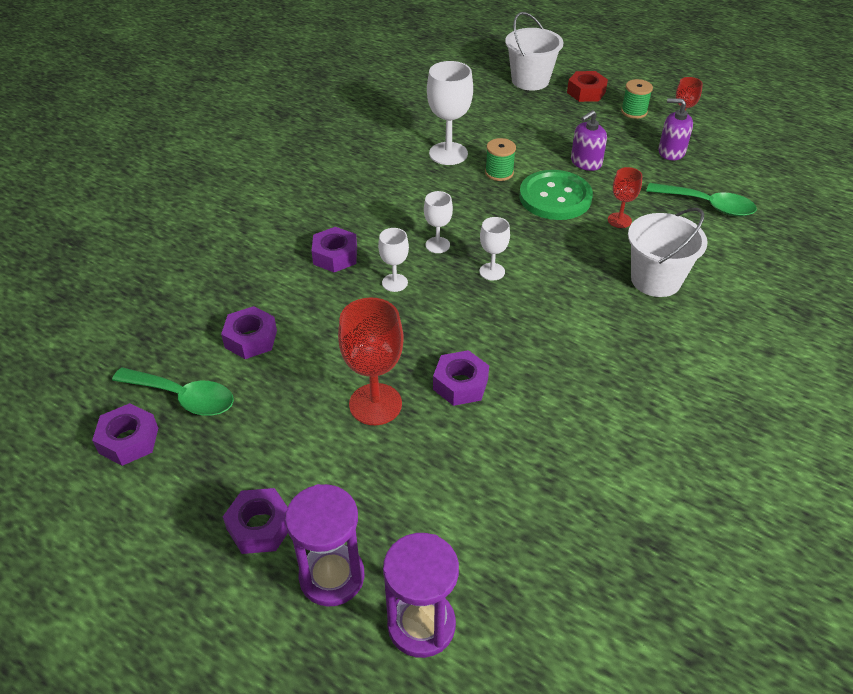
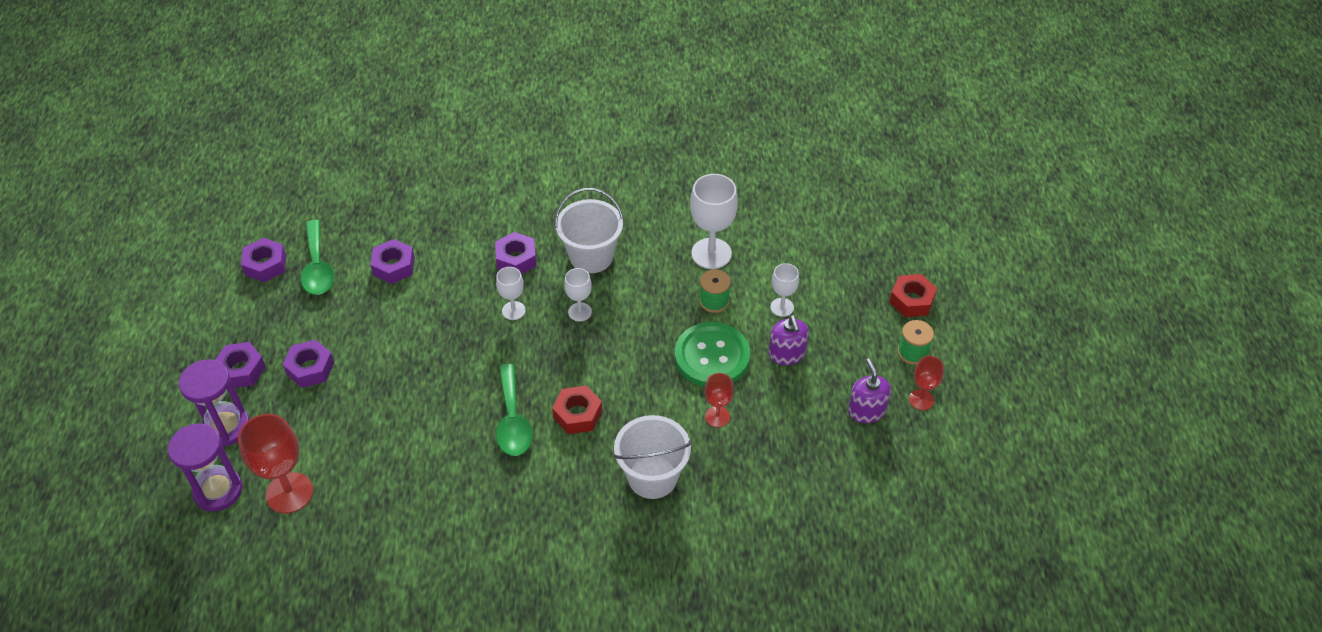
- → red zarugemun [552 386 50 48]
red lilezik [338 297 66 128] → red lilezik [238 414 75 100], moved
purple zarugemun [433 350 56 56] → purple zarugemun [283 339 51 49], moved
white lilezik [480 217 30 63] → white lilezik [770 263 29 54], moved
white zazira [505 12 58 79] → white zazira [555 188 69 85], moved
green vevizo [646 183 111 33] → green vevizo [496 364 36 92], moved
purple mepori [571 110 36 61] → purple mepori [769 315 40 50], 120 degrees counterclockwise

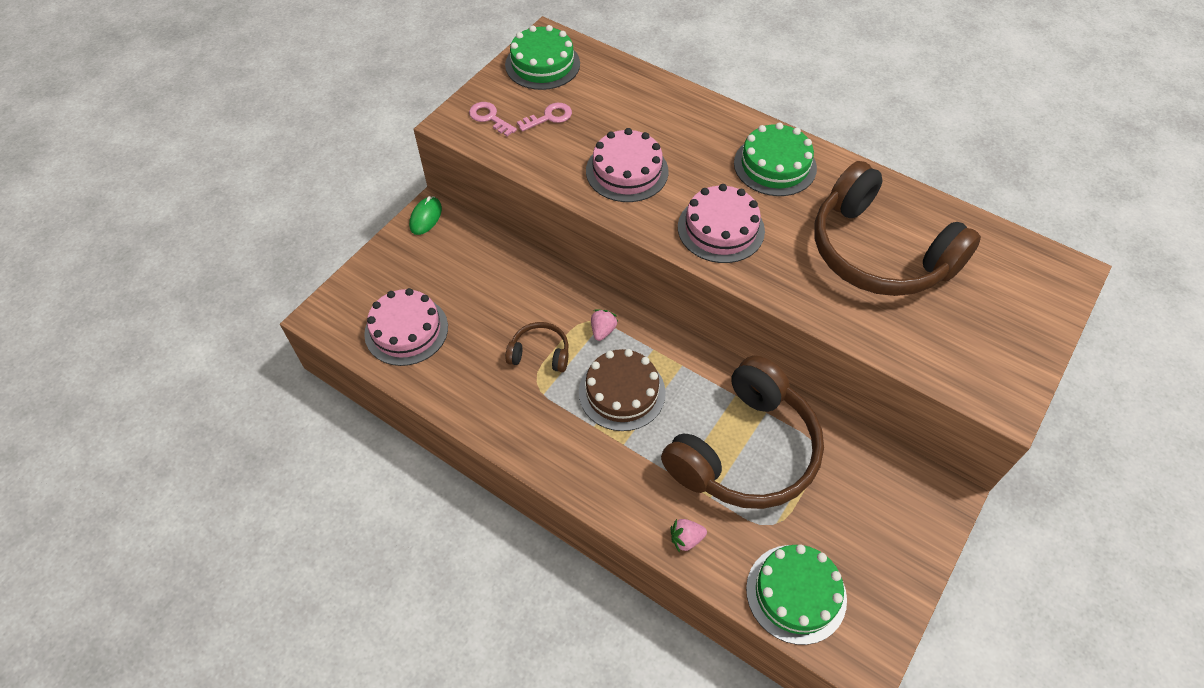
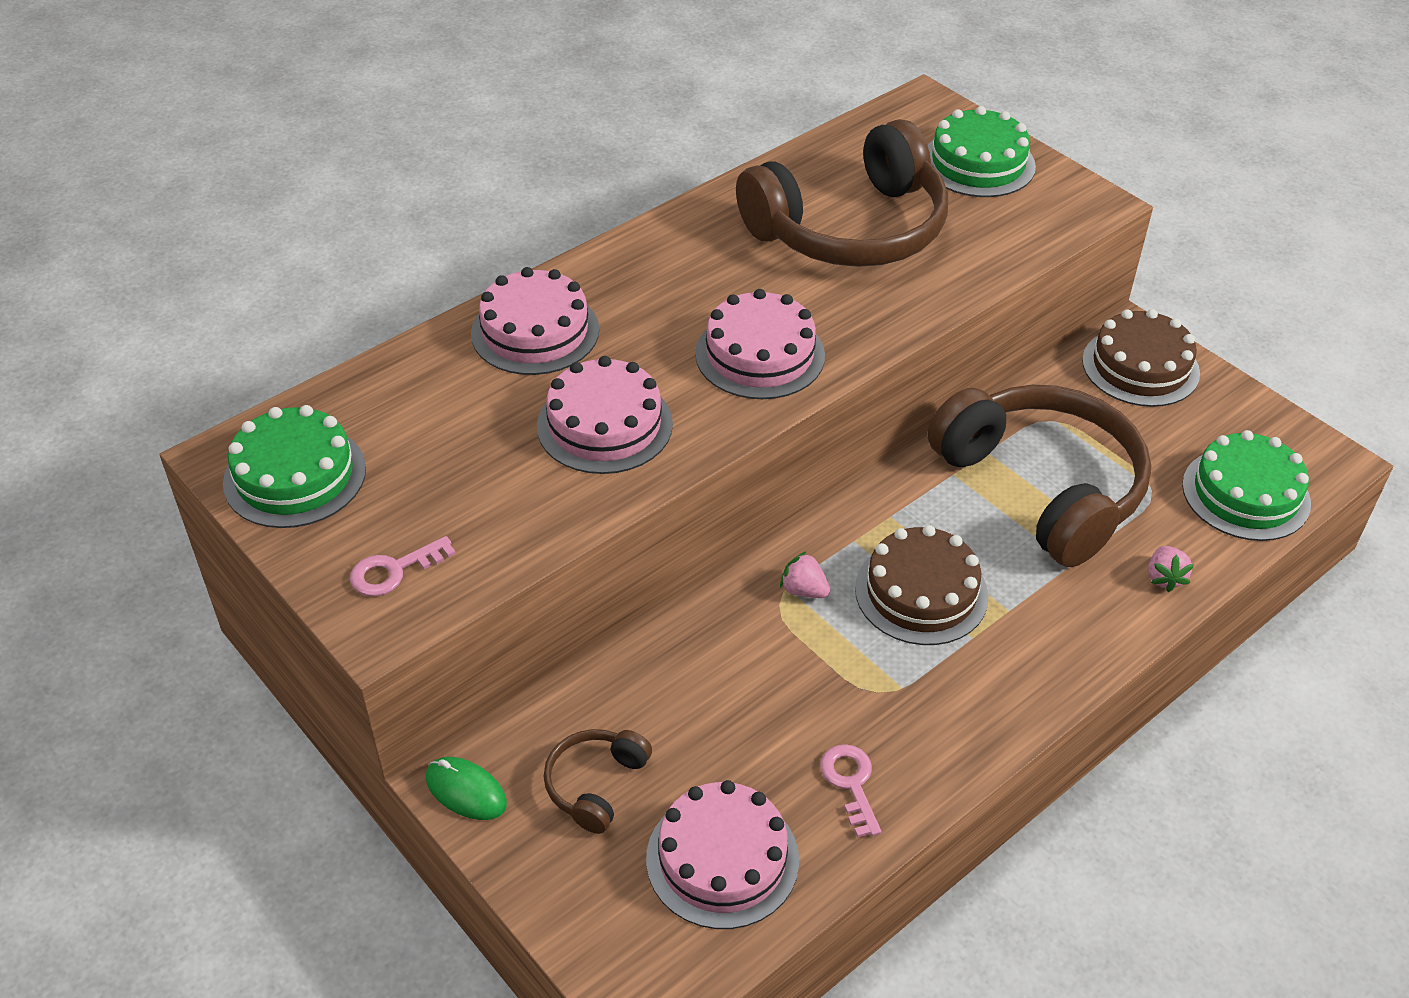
- → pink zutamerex [471 267 128 108]
- → brown zutamerex [1082 309 118 98]
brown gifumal [505 322 64 50] → brown gifumal [544 729 108 105], moved
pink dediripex [517 103 55 28] → pink dediripex [820 744 61 94], moved
green zutamerex [734 123 83 73] → green zutamerex [928 106 108 91], moved

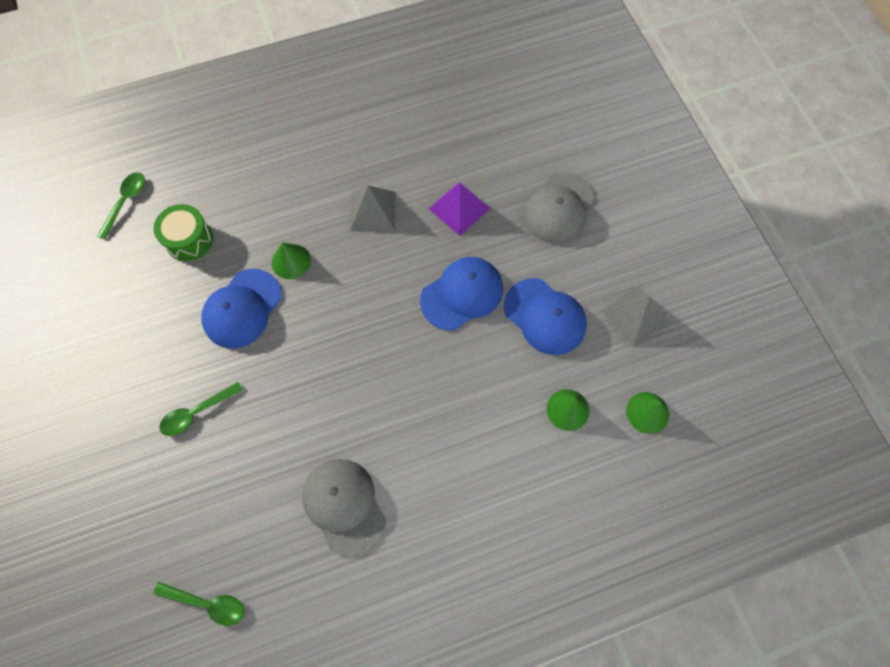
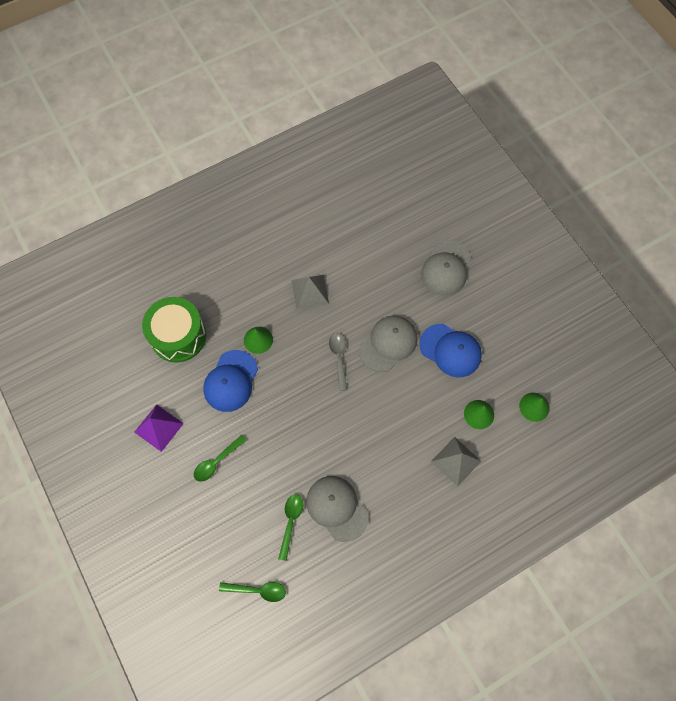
- → grey vevizo [329 333 18 58]
green vevizo [97 172 48 68] → green vevizo [278 494 25 67], moved
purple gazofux [429 182 61 54] → purple gazofux [134 404 50 48], moved
grey gazofux [603 287 66 60] → grey gazofux [431 437 50 50], moved
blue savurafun [420 257 83 73] → grey savurafun [359 316 58 56]
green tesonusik [154 204 59 57] → green tesonusik [142 297 64 66], x1.56

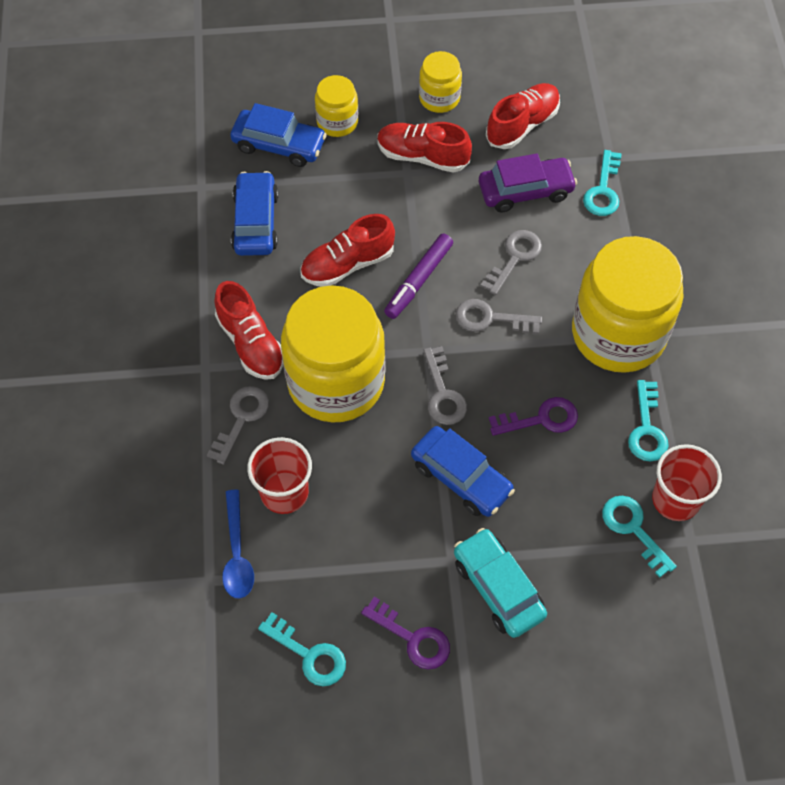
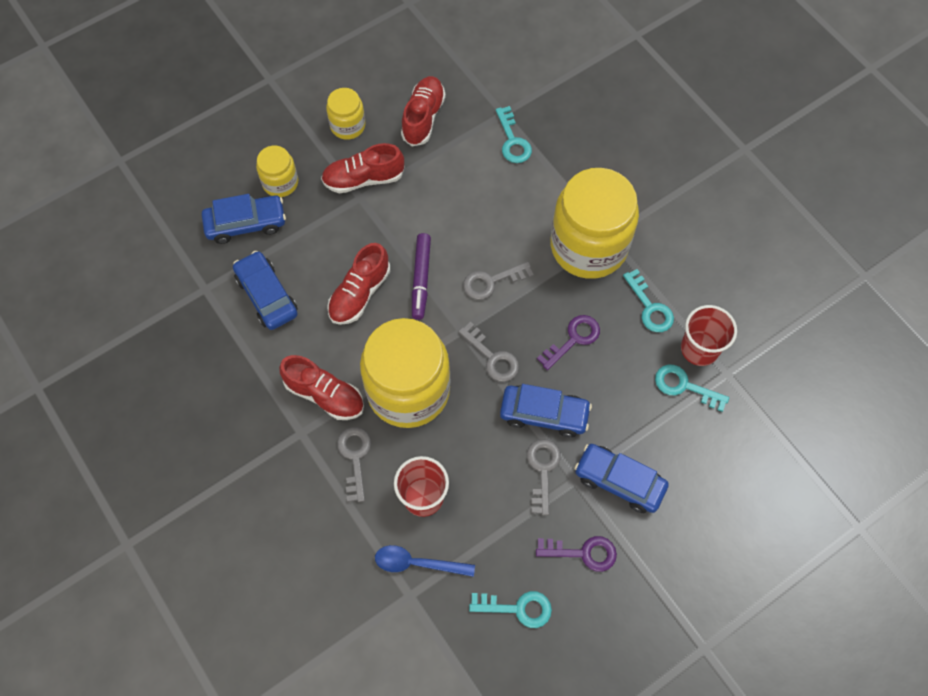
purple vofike [479 154 98 58] → -
grey dediripex [481 230 61 65] → grey dediripex [527 439 34 76], moved
turquoise vofike [454 528 93 110] → blue vofike [574 444 95 69]
blue vevizo [222 490 32 109] → blue vevizo [375 545 100 32], 135 degrees clockwise

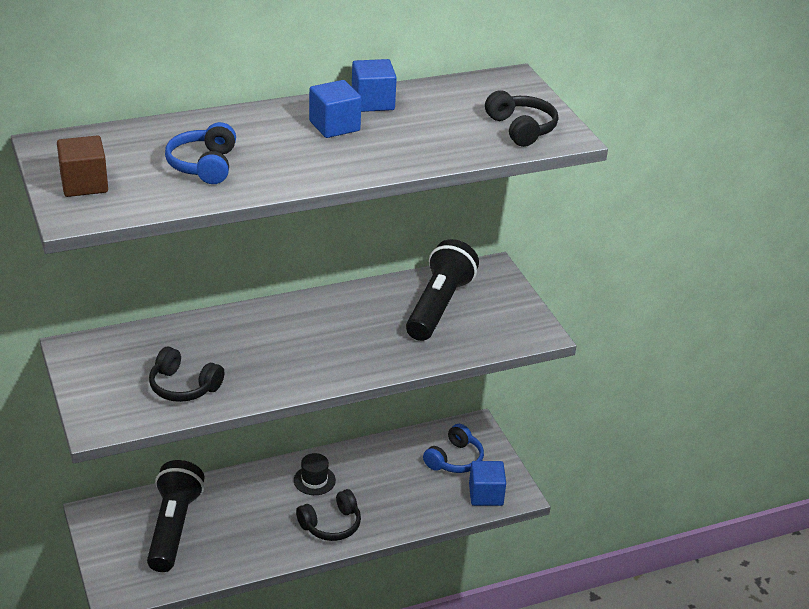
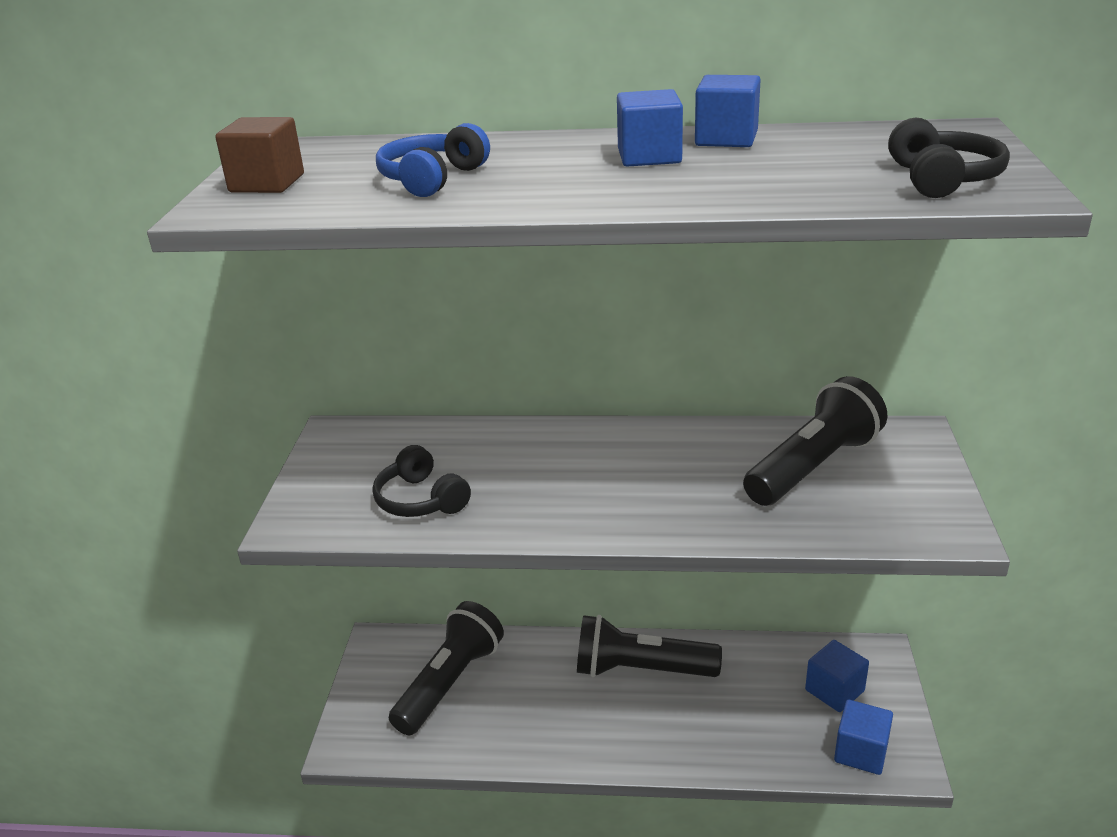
black gifumal [296 489 65 52] → -
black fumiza [294 453 42 42] → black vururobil [577 615 145 62]
blue gifumal [423 424 61 49] → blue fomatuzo [805 640 64 72]

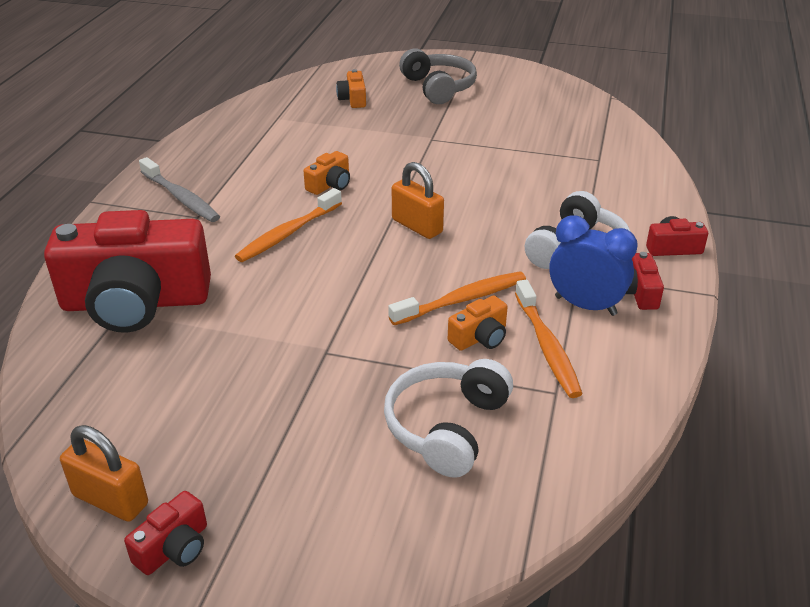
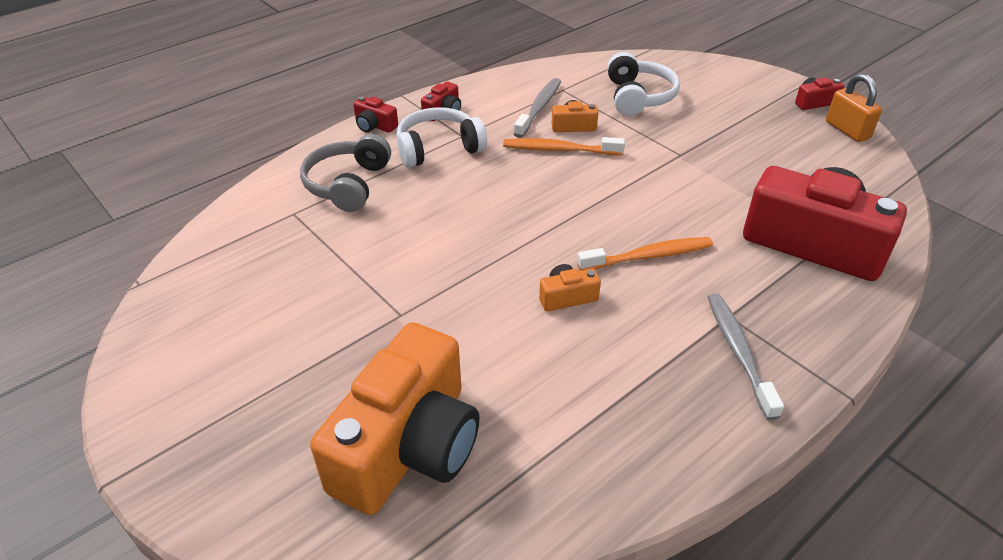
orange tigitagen [392 162 52 77] → -
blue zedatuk [550 215 88 101] → -
grey gifumal [399 48 78 56] → grey gifumal [300 134 91 78], moved
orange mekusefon [515 280 68 118] → grey mekusefon [514 78 47 60]
white gifumal [384 359 129 119] → white gifumal [607 52 73 64], 60 degrees counterclockwise
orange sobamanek [336 69 30 39] → orange sobamanek [310 322 170 193], x2.47

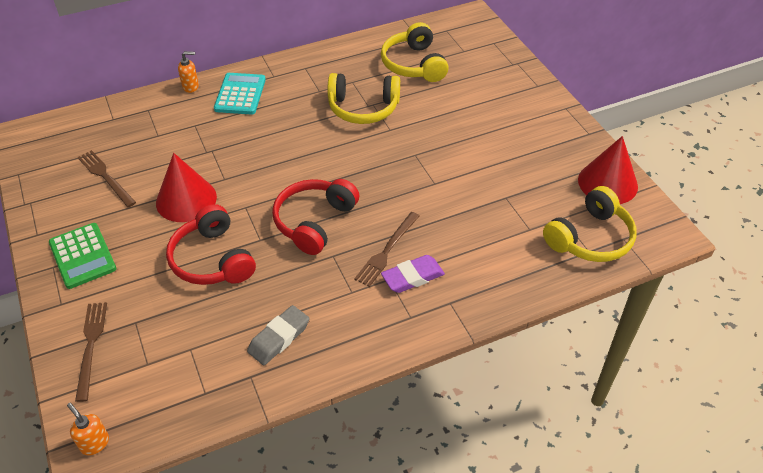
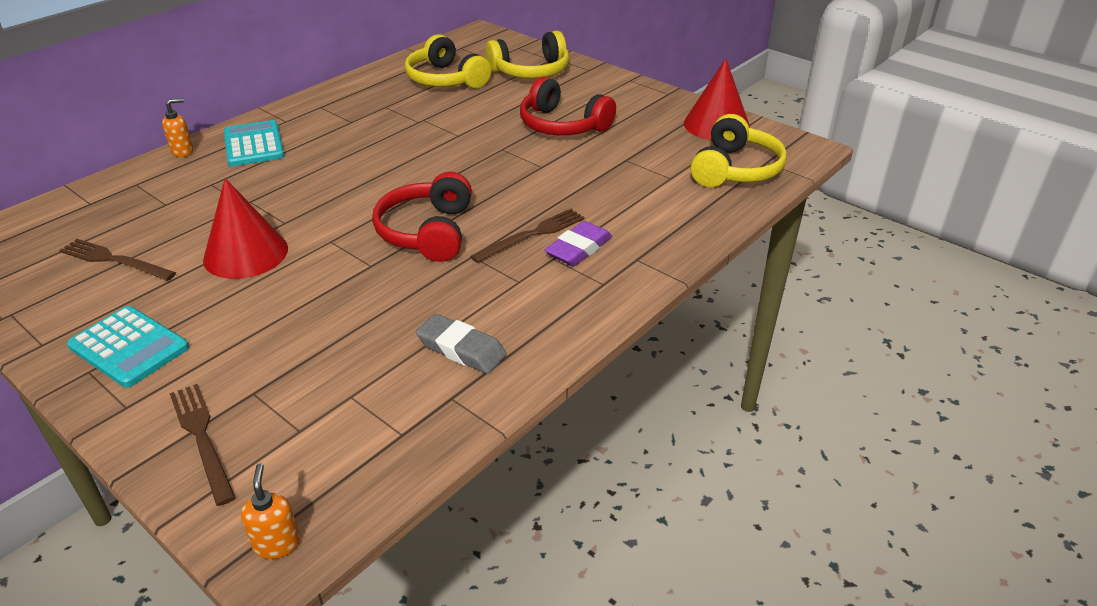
red gifumal [166 204 90 81] → red gifumal [520 77 96 58], moved
yellow gifumal [328 73 72 51] → yellow gifumal [486 31 83 47], moved
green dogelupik [49 223 68 66] → turquoise dogelupik [67 306 122 82]
orange mepori [67 403 42 52] → orange mepori [241 463 59 96], 60 degrees clockwise
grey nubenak [247 305 62 60] → grey nubenak [416 314 91 60], 75 degrees counterclockwise
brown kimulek [354 212 65 75] → brown kimulek [470 209 115 54], 135 degrees counterclockwise

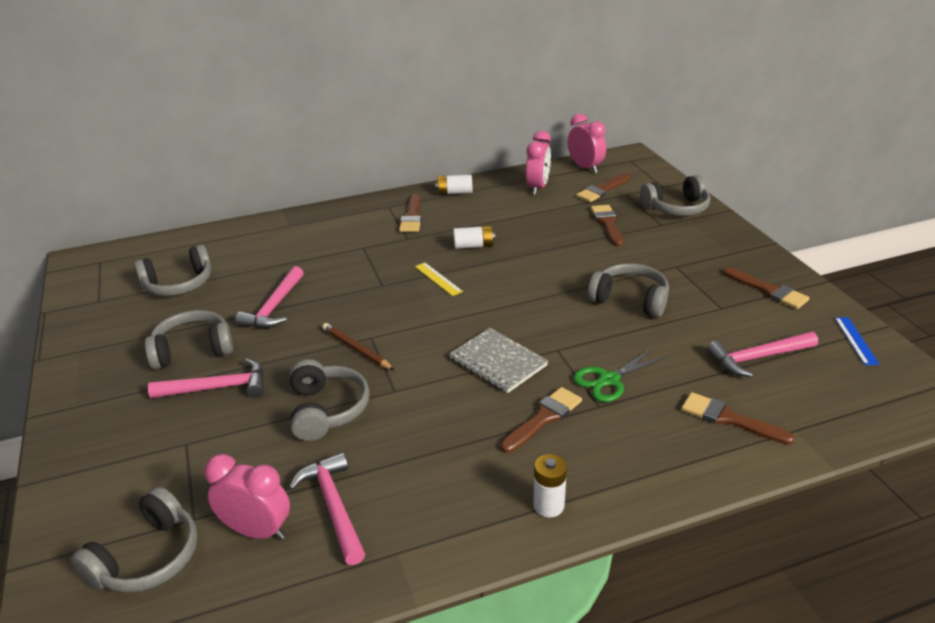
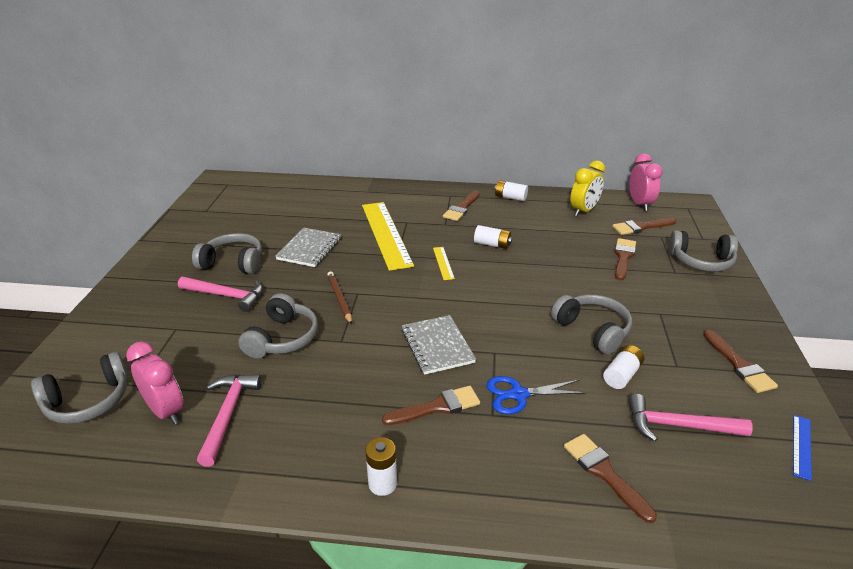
grey gifumal [134 245 78 51] → -
- → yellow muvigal [362 202 52 69]
- → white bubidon [603 345 41 44]
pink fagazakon [235 266 69 62] → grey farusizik [275 228 66 39]
pink zedatuk [526 131 25 64] → yellow zedatuk [570 161 35 55]
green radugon [573 348 94 54] → blue radugon [487 376 100 38]

